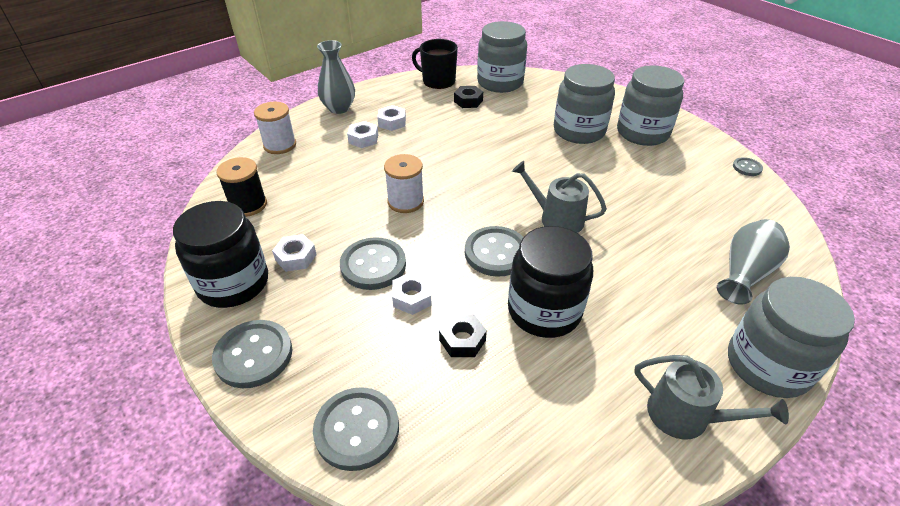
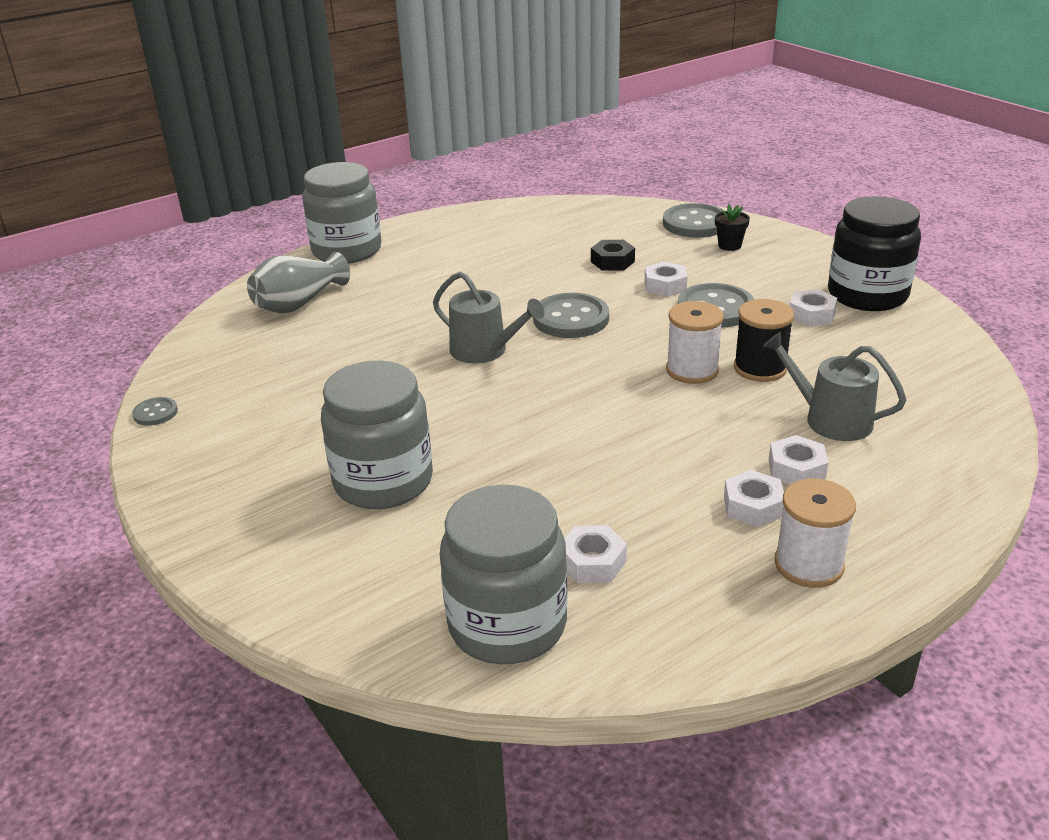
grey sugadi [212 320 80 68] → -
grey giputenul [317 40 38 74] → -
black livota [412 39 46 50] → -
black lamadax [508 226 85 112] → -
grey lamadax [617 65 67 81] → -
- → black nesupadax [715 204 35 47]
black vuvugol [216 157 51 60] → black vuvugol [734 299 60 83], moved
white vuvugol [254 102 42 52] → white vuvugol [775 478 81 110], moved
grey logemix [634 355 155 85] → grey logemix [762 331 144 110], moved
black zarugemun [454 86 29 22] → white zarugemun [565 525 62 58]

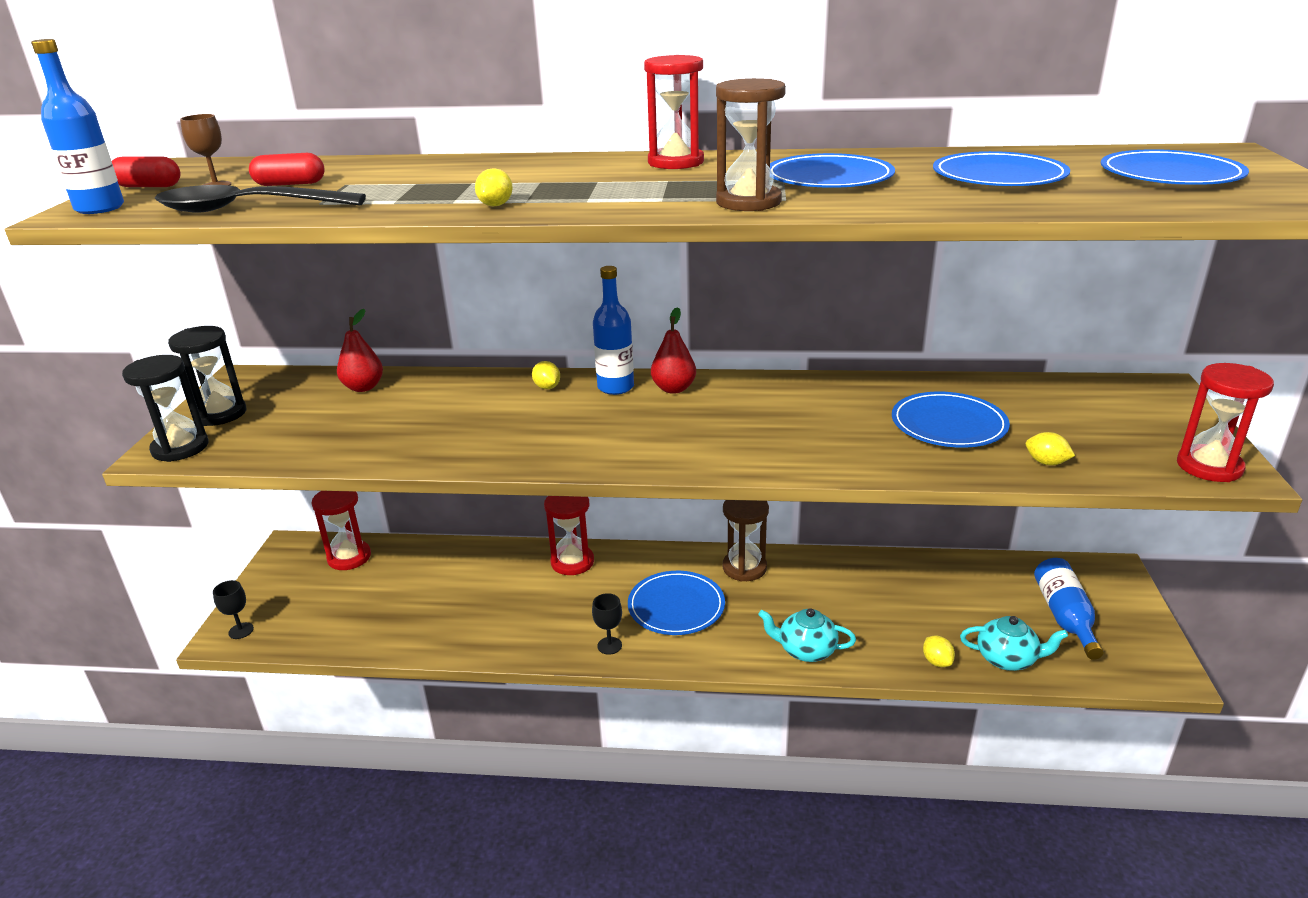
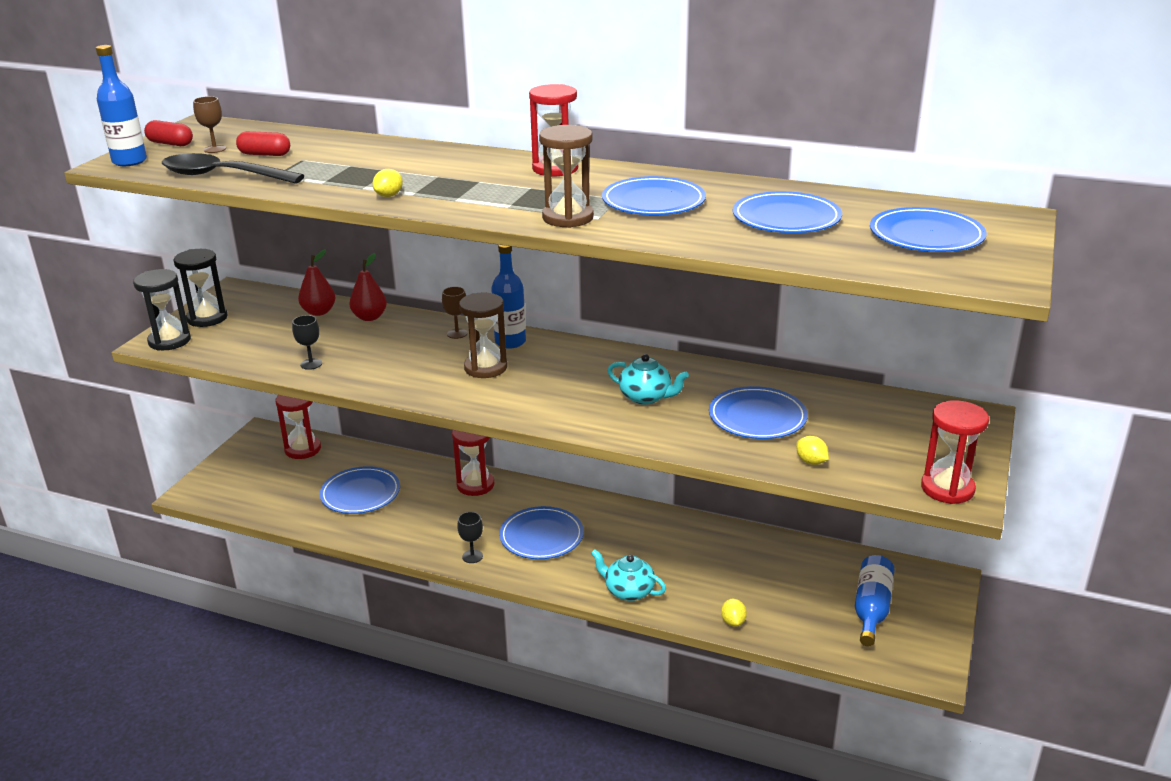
- → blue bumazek [320 466 80 48]
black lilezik [213 580 41 59] → black lilezik [292 315 30 55], moved
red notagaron [651 307 45 87] → red notagaron [349 253 38 68], moved
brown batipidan [723 500 46 82] → brown batipidan [459 292 48 86], moved
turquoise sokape [960 616 108 55] → turquoise sokape [607 354 82 51], moved
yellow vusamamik [532 361 28 28] → brown lilezik [442 286 26 53]

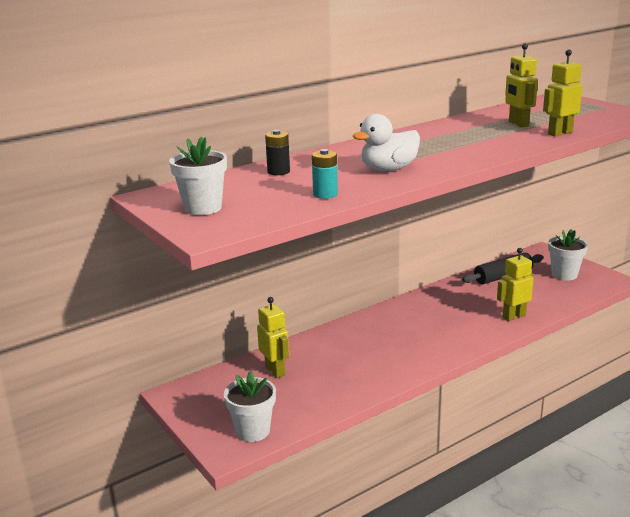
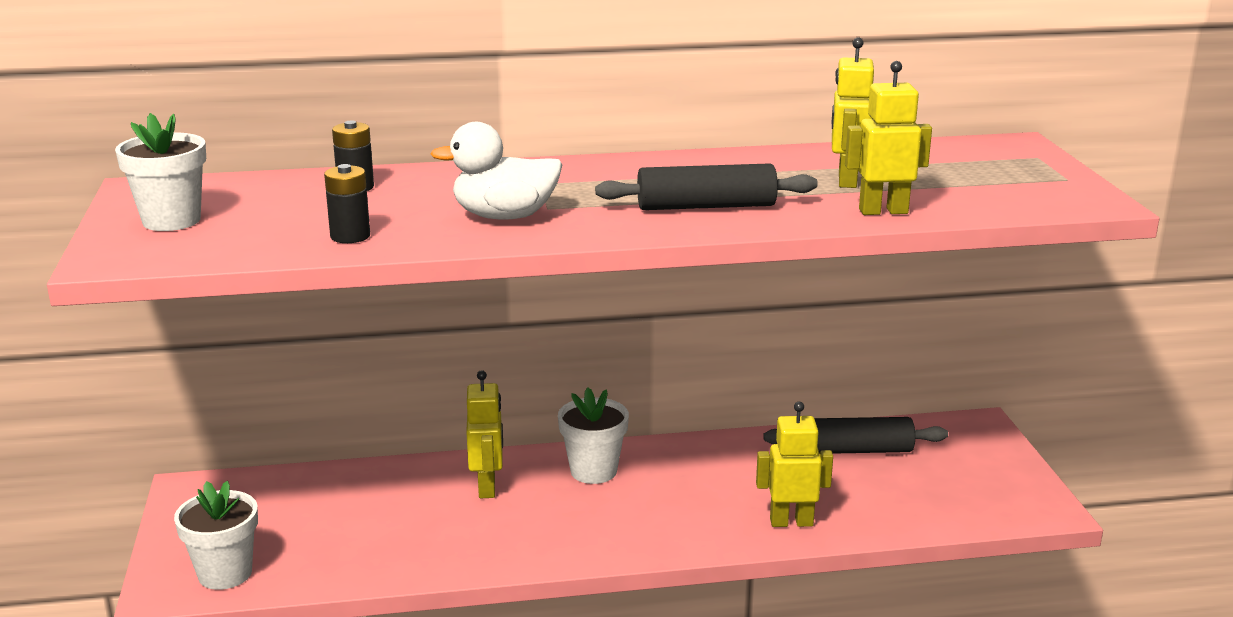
- → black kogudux [595 163 223 47]
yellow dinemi [257 297 32 81] → yellow dinemi [466 370 37 128], moved
white nesupadax [548 229 40 52] → white nesupadax [558 387 71 97], moved
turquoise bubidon [312 149 26 50] → black bubidon [324 164 46 79]

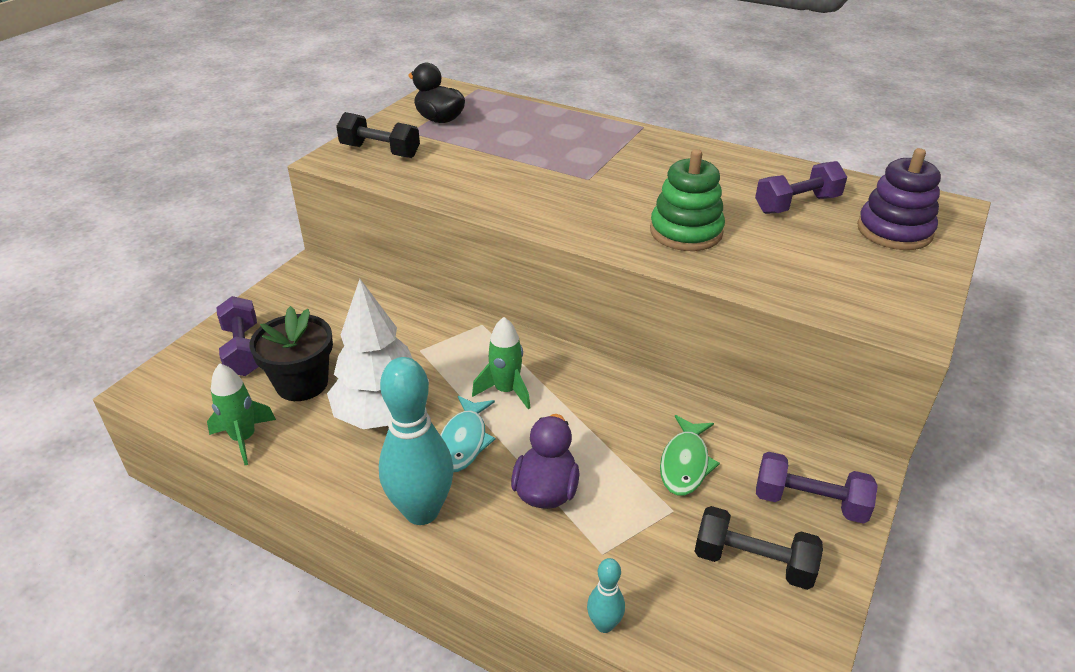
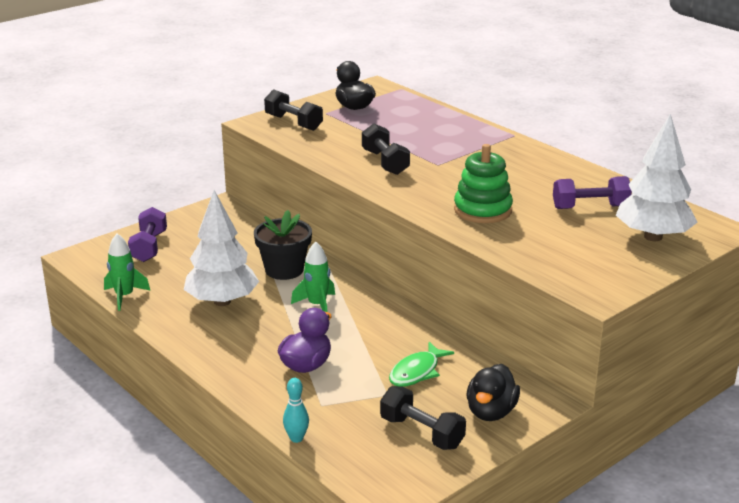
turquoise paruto [379 357 74 168] → -
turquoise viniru [440 396 56 76] → -
- → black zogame [362 124 48 51]
black nesupadax [249 306 84 95] → black nesupadax [254 210 58 70], moved
purple zogame [756 452 122 72] → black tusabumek [467 364 53 57]
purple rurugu [857 148 84 102] → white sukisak [616 114 82 127]

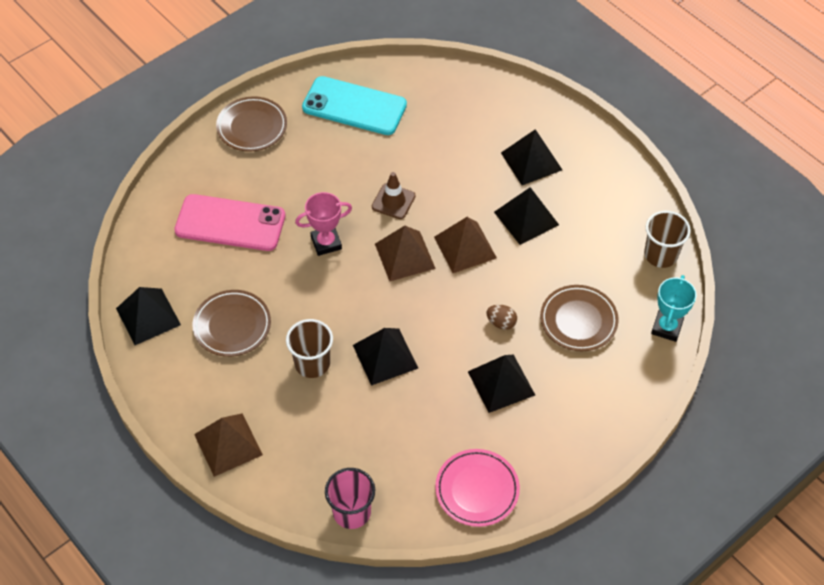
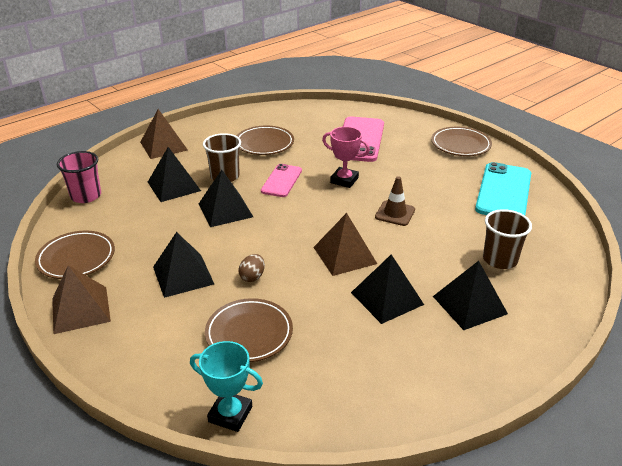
- → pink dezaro [261 164 41 33]
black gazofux [116 287 65 58] → black gazofux [148 147 53 55], moved
brown gazofux [375 226 61 55] → brown gazofux [52 265 59 69], moved
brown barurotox [644 211 47 57] → brown barurotox [483 209 49 60], moved
pink bumazek [435 449 85 78] → brown bumazek [35 230 80 49]
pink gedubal [295 192 57 64] → pink gedubal [322 127 48 61], 45 degrees counterclockwise

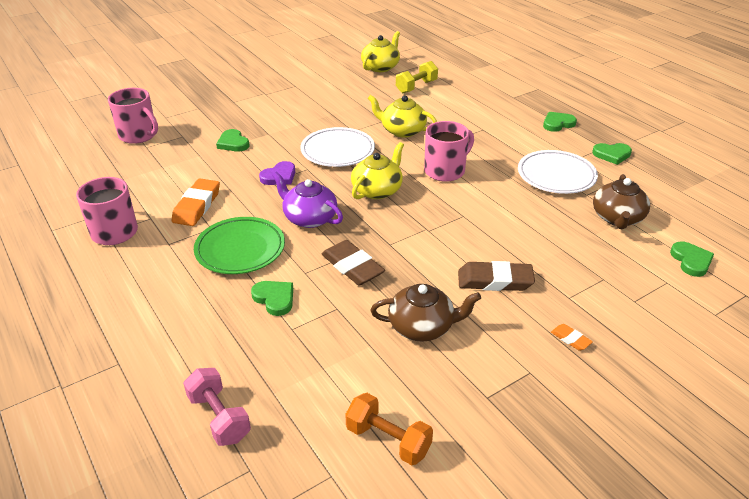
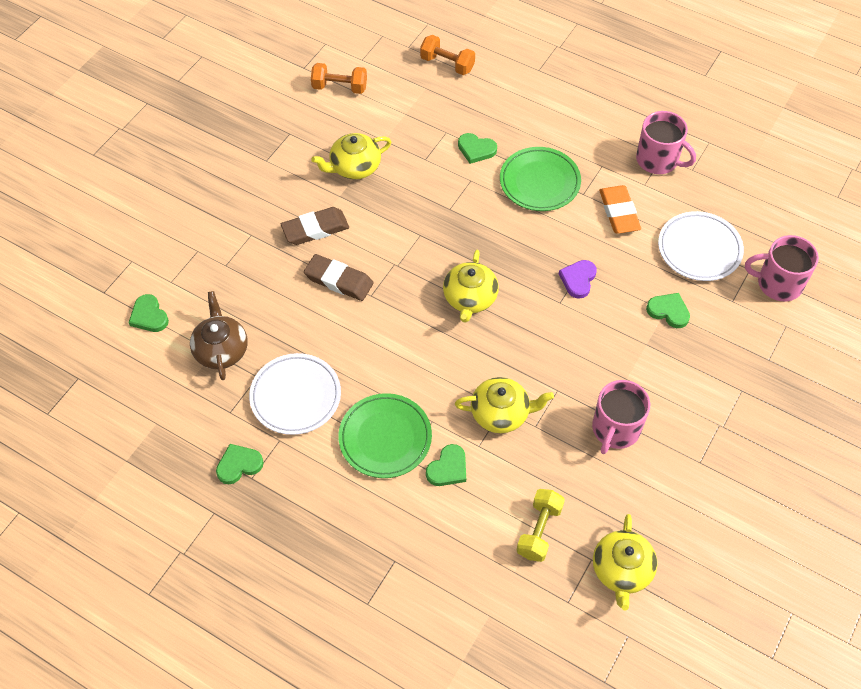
purple sokape [272 172 71 56] → -
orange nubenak [551 324 42 27] → -
- → green bumazek [338 393 94 85]
white bumazek [300 127 75 40] → white bumazek [658 211 86 70], moved
brown nubenak [321 240 64 45] → brown nubenak [304 254 70 47], moved
pink livota [424 121 50 61] → pink livota [592 380 58 74], moved
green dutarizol [543 112 34 20] → green dutarizol [426 444 40 42], moved
pink zogame [183 368 68 78] → orange zogame [420 35 55 40]
brown sokape [371 284 110 58] → yellow sokape [311 133 80 47]

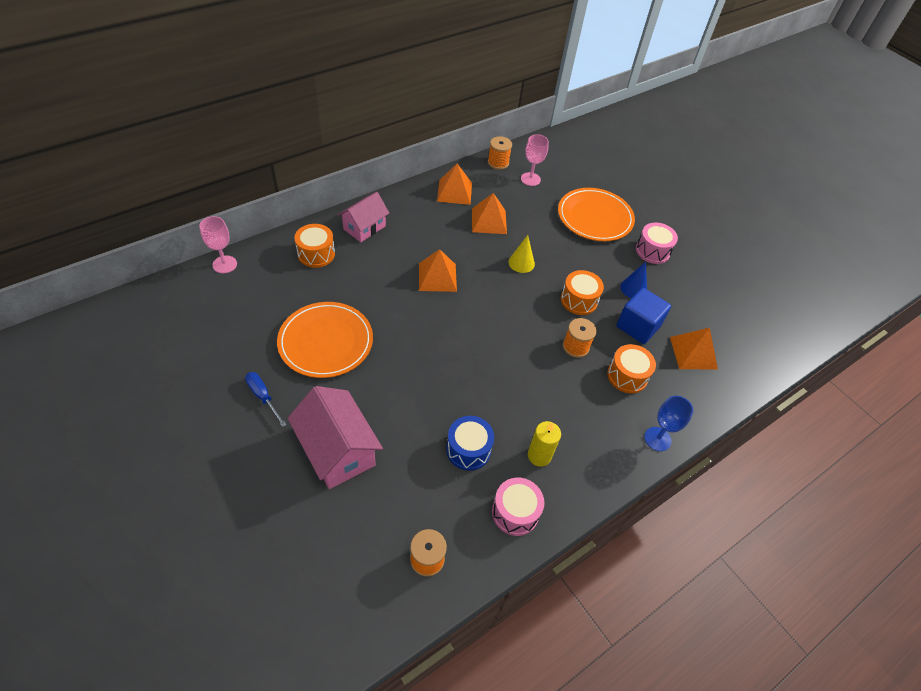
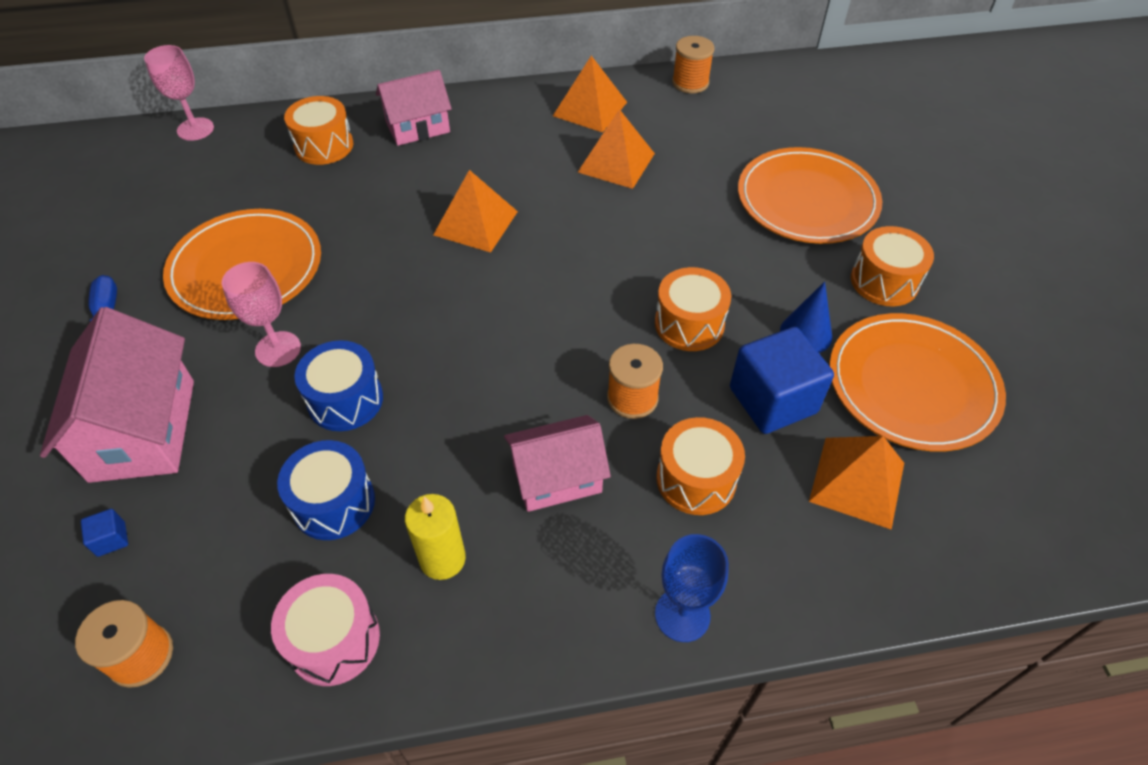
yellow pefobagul [508 235 27 38] → -
- → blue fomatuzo [81 509 47 48]
- → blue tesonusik [294 340 89 91]
- → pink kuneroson [504 415 107 97]
- → orange bumazek [829 313 177 139]
pink lilezik [521 134 28 52] → pink lilezik [222 262 79 105], moved
pink tesonusik [636 222 42 42] → orange tesonusik [851 226 83 81]

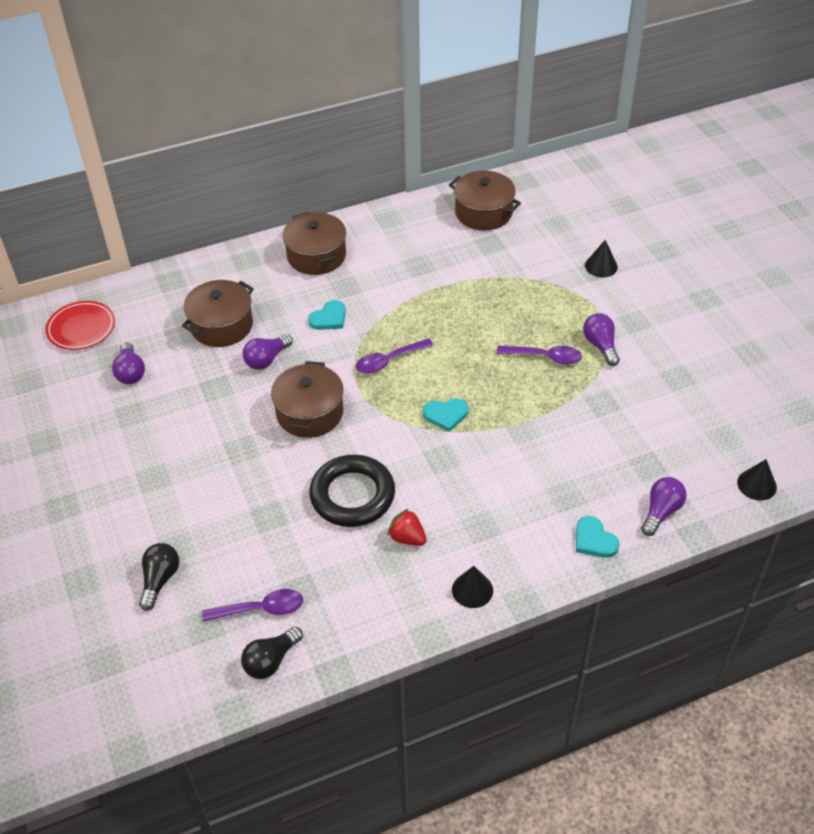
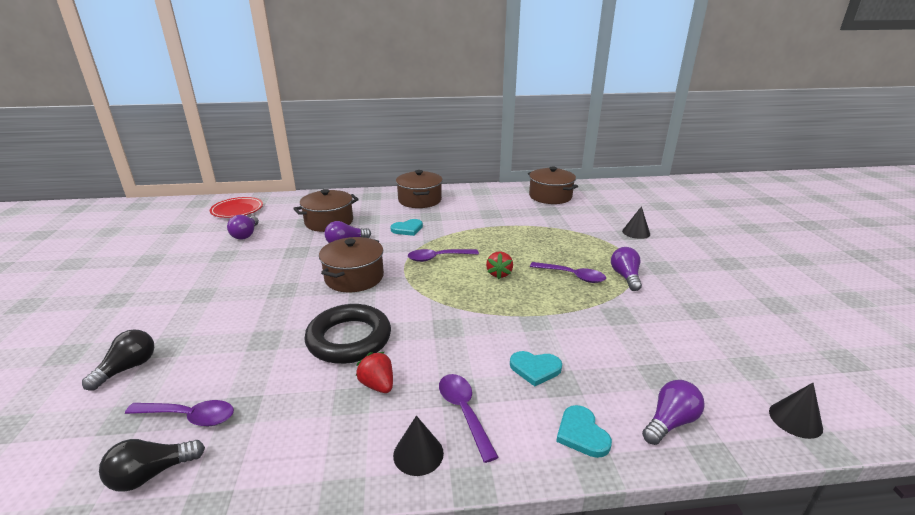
- → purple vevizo [439 374 60 89]
- → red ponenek [486 251 27 28]
turquoise dutarizol [423 399 46 33] → turquoise dutarizol [510 351 52 35], moved

